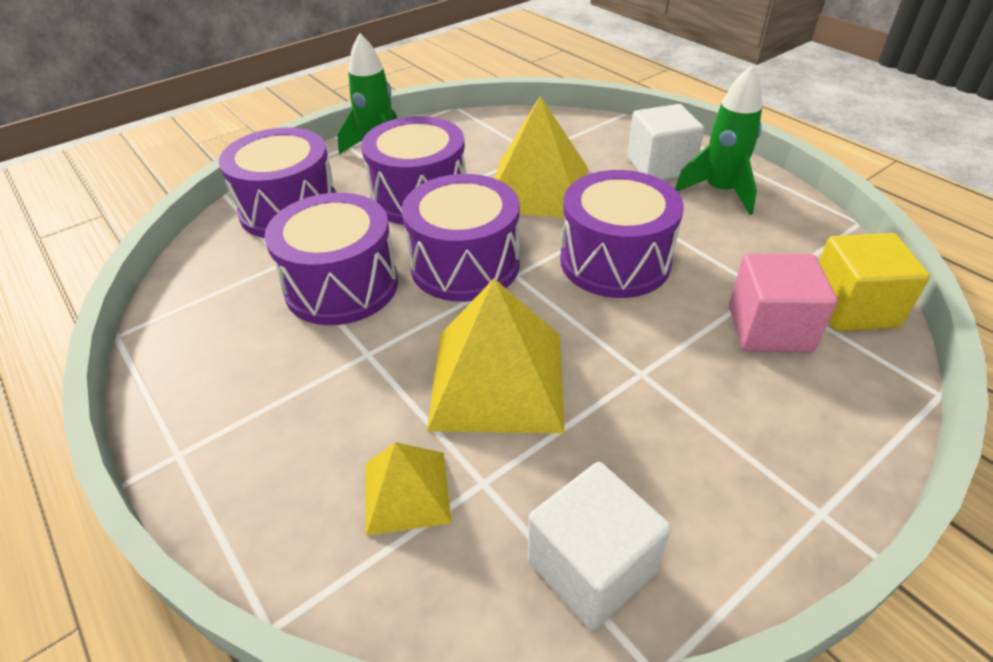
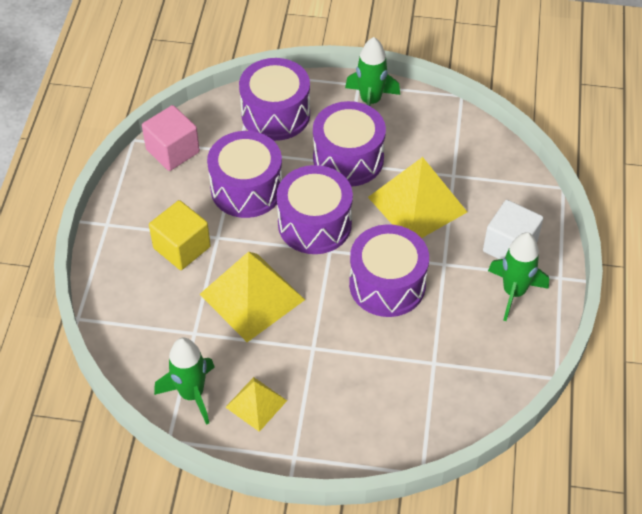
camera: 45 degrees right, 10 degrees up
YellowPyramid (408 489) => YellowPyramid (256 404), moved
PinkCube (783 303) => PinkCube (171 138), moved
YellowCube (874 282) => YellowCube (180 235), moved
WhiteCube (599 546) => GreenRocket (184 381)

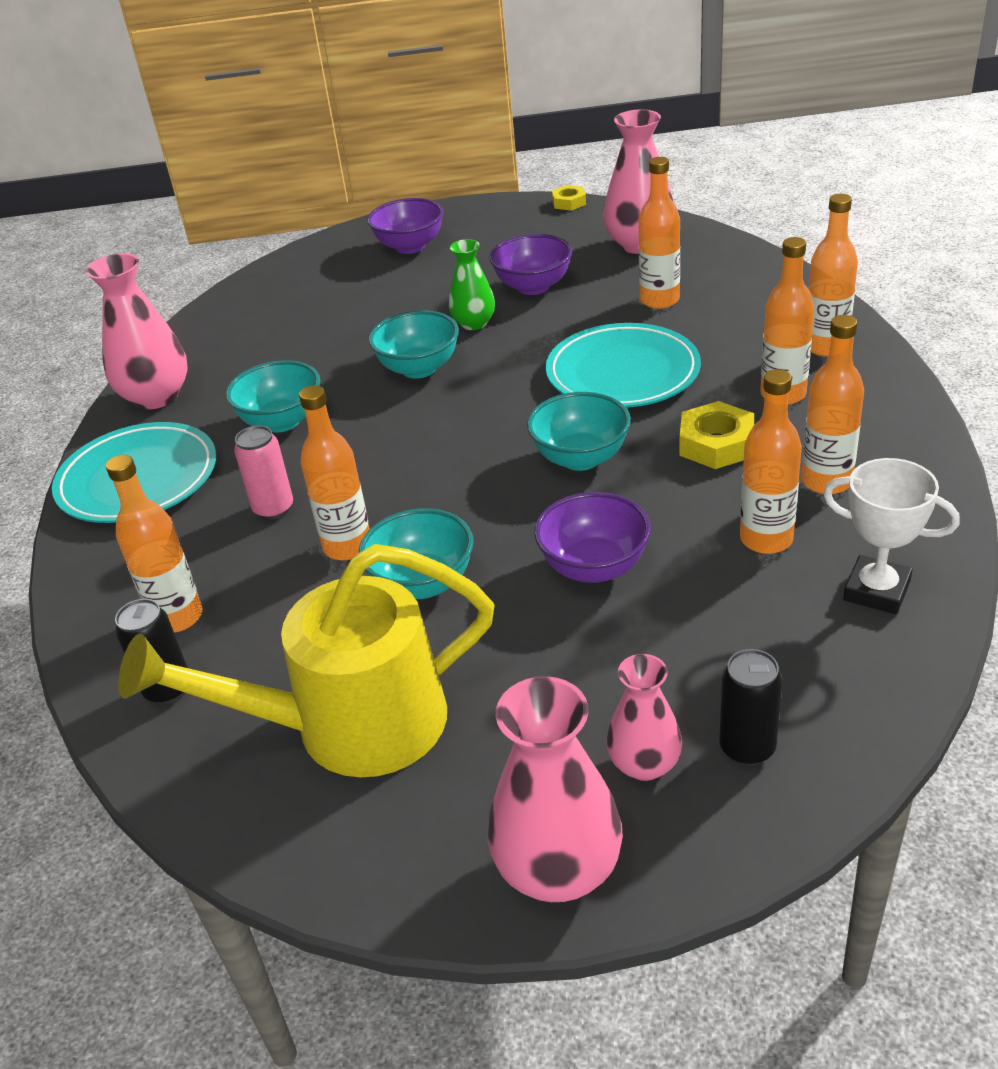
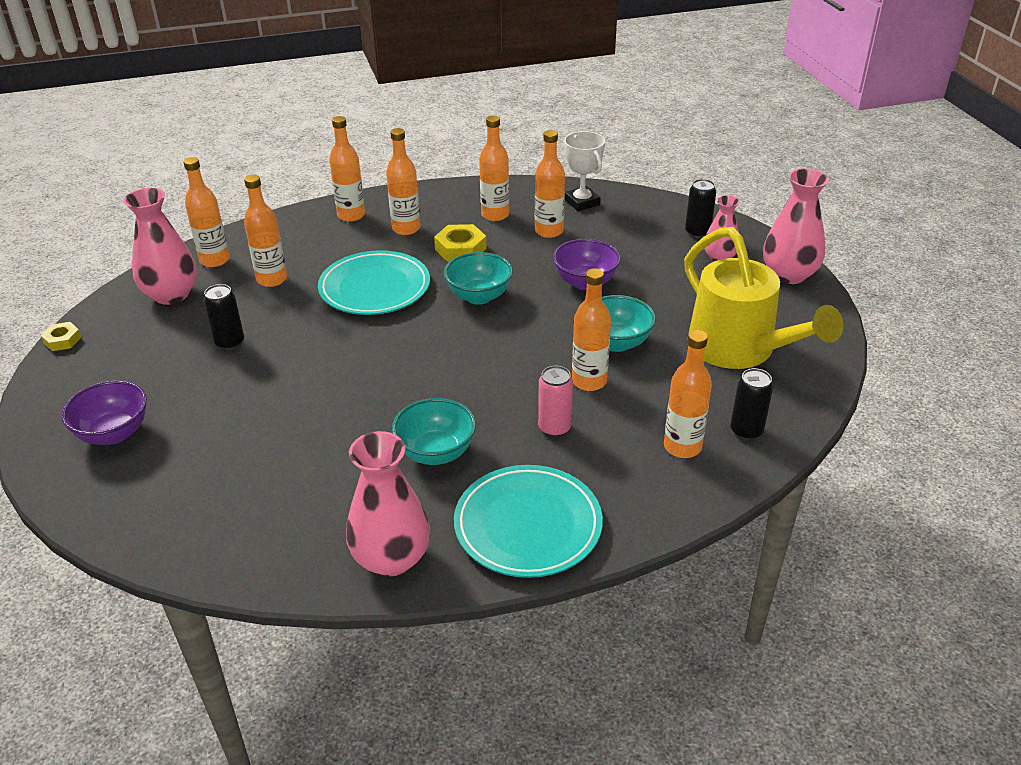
camera: 105 degrees left, 0 degrees up
TurquoiseBowl (414 344) => nothing
GreenVase (472 284) => nothing
nothing => OrangeBottle (206 212)
PurpleBowl (530 264) => BlackCan (224 317)
WhiteTrophy (891 536) => WhiteTrophy (584 171), 45 degrees counterclockwise

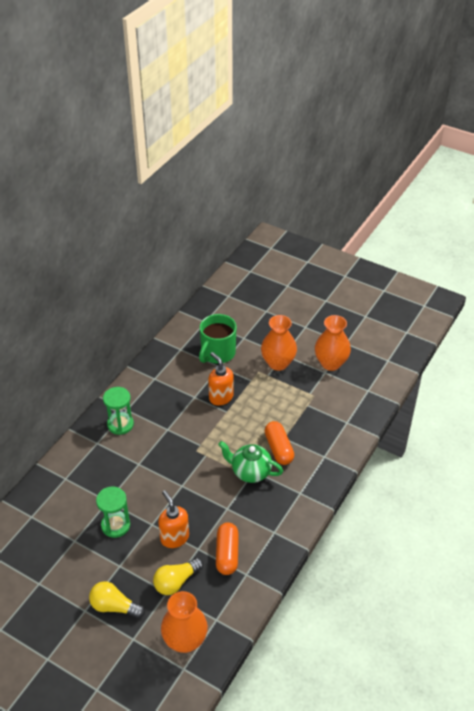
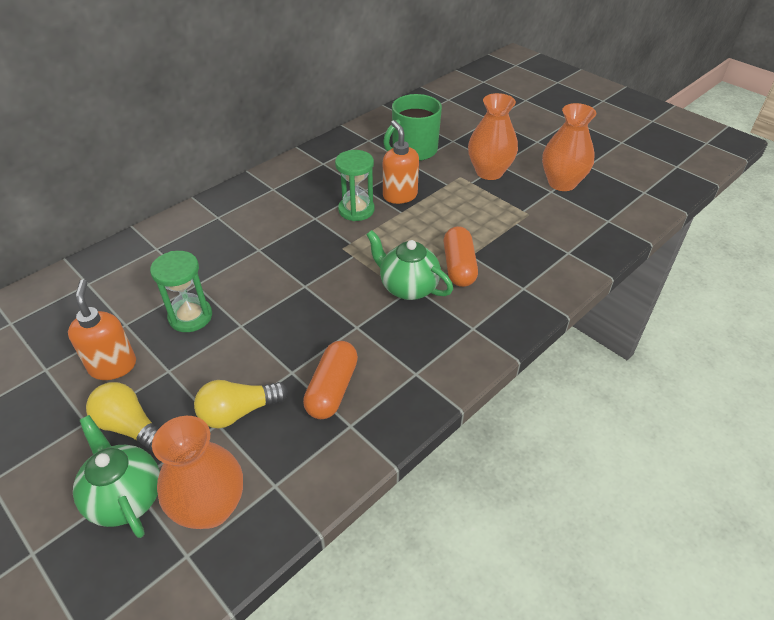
camera: 15 degrees right, 0 degrees up
nothing => GreenTeapot (116 476)
GreenHourglass (118 411) => GreenHourglass (355 185), moved
OrangeSoapDispenser (173 519) => OrangeSoapDispenser (102 329), moved

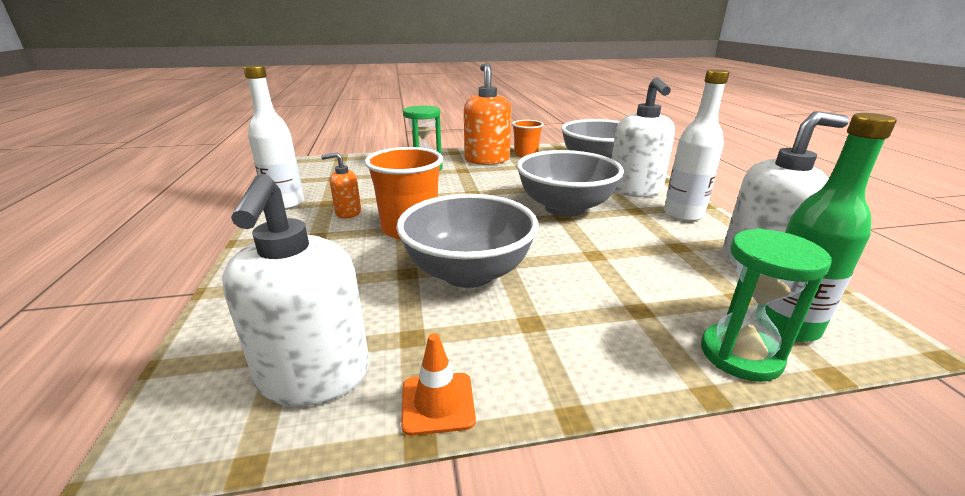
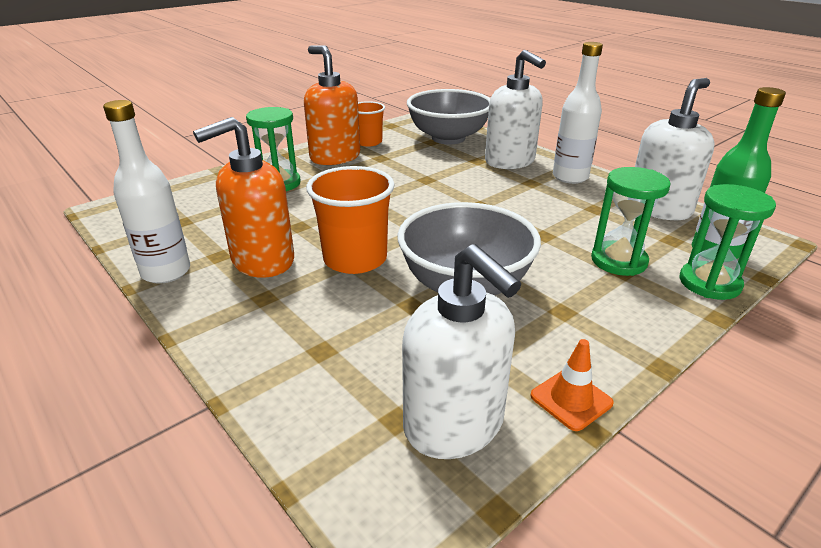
camera: 30 degrees left, 5 degrees up
GreyBowl (570 183) => nothing
nothing => GreenHourglass (631 221)
OrangeSoapDispenser (341 185) => OrangeSoapDispenser (243 197), x1.94

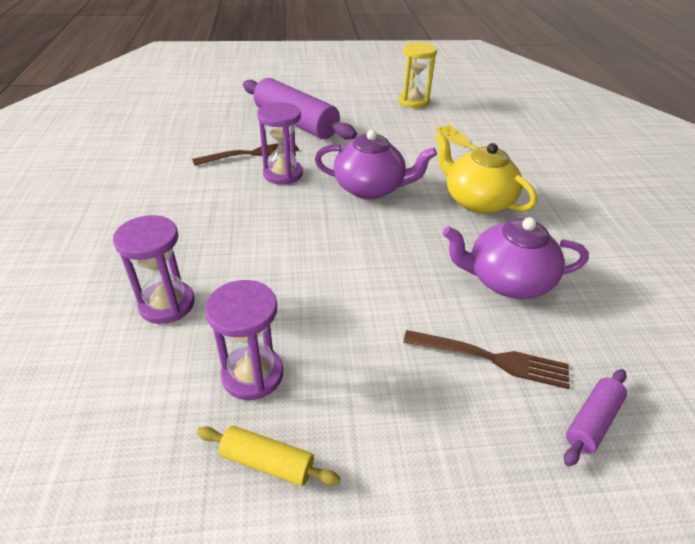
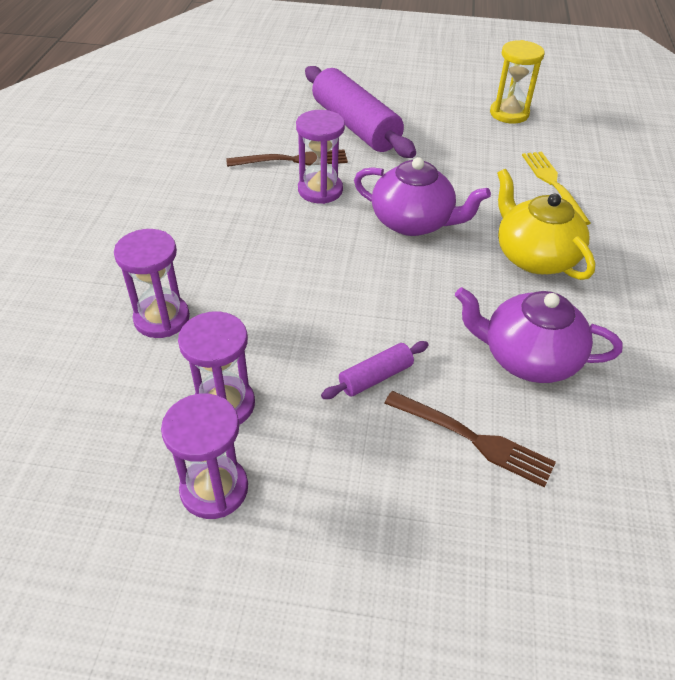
camera: 15 degrees right, 5 degrees up
PurpleRollingPin (595 418) => PurpleRollingPin (375 370), moved
YellowRollingPin (268 456) => PurpleHourglass (204 456)

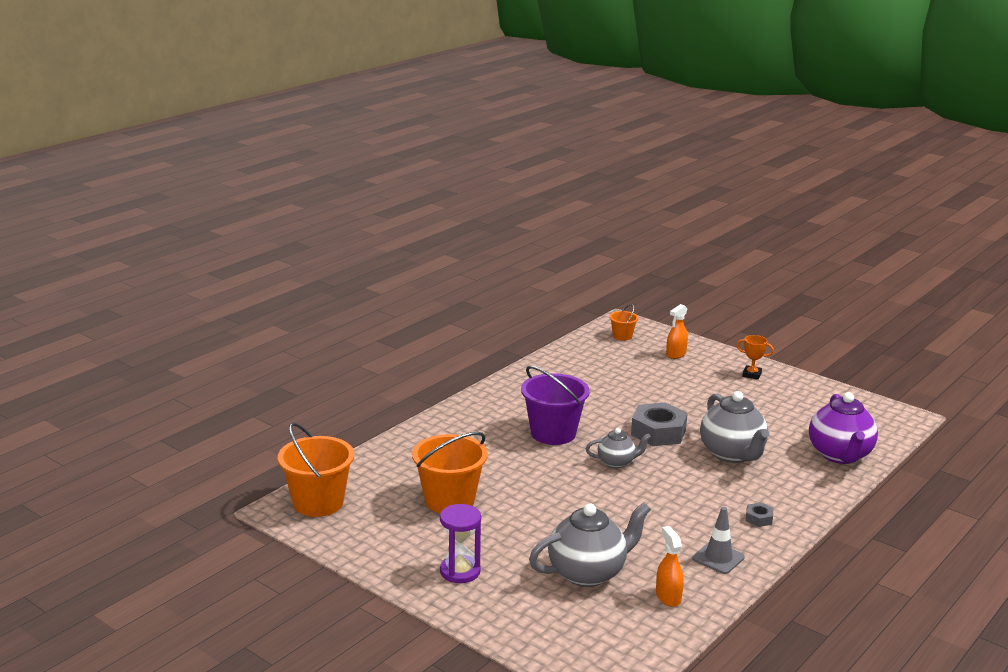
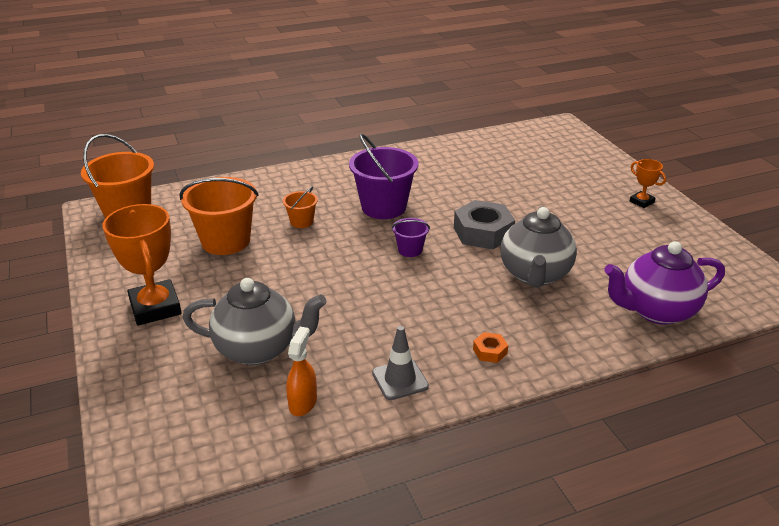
camera: 30 degrees right, 10 degrees up
OrangeSprayBottle (677 331) => nothing
OrangeBucket (623 322) => OrangeBucket (300 207), moved
PurpleHourglass (460 543) => OrangeTrophy (142 265)
GreyTeapot (618 448) => PurpleBucket (411 237)
GreyNut (759 514) => OrangeNut (490 347)
PurpleTeapot (843 428) => PurpleTeapot (664 283), 45 degrees clockwise

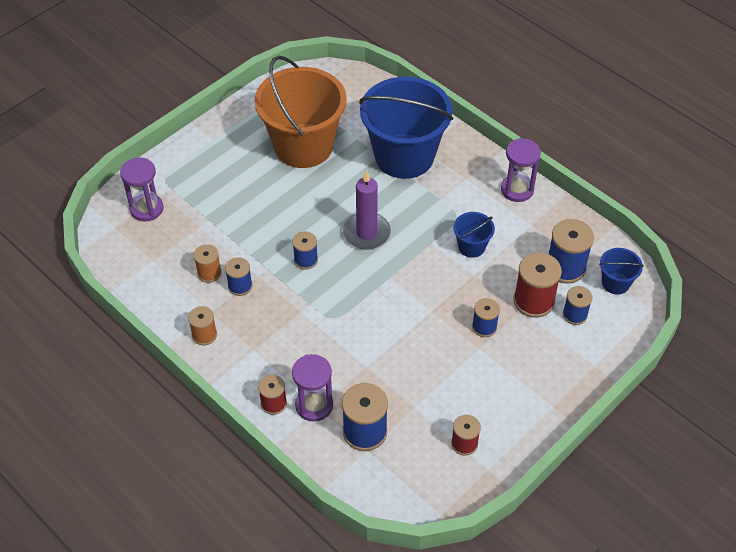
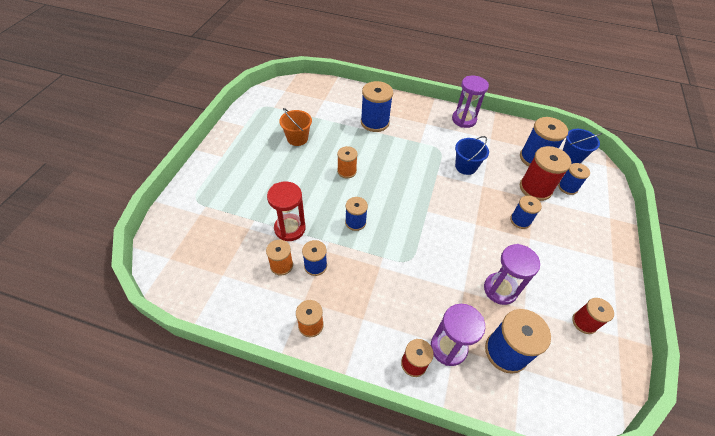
camera: 30 degrees left, 0 degrees up
PurpleCandle (367 210) => nothing
nothing => RedHourglass (286 211)
nothing => OrangeSpool (347 162)
PurpleHourglass (141 189) => PurpleHourglass (512 274), moved
BlueBucket (406 128) => BlueSpool (377 106)
OrangeBucket (300 112) => OrangeBucket (295 127), x0.43

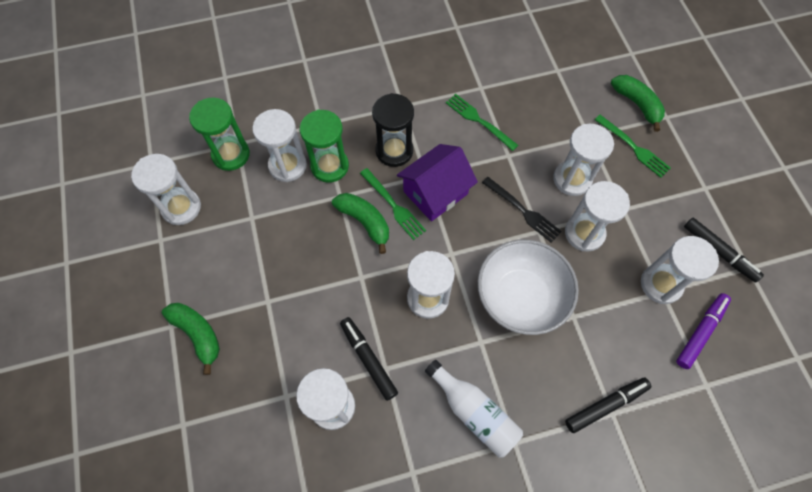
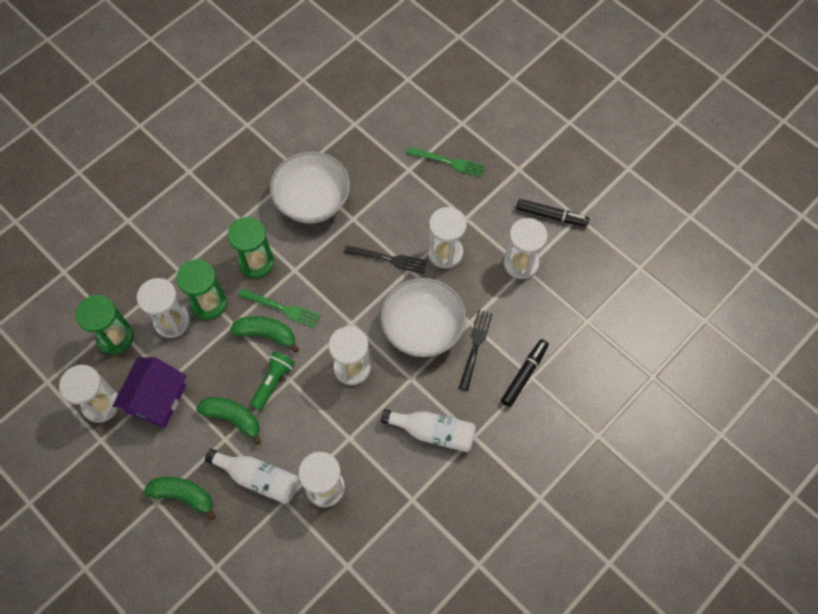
camera: 30 degrees left, 0 degrees up
BlackMarker (369 359) => nothing
WhiteHourglass (583 160) => nothing
PurpleMarker (703 331) => nothing
nothing => WhiteBottle (252 476)
nothing => GreenFlashlight (272 381)
nothing => BlackFork (476 350)
PurpleHouse (437 183) => PurpleHouse (149 392), moved
GreenBanana (638 103) => GreenBanana (228 421), moved
GreenFork (482 122) => WhiteBowl (310 187)
BlackHourglass (393 130) => GreenHourglass (251 247)

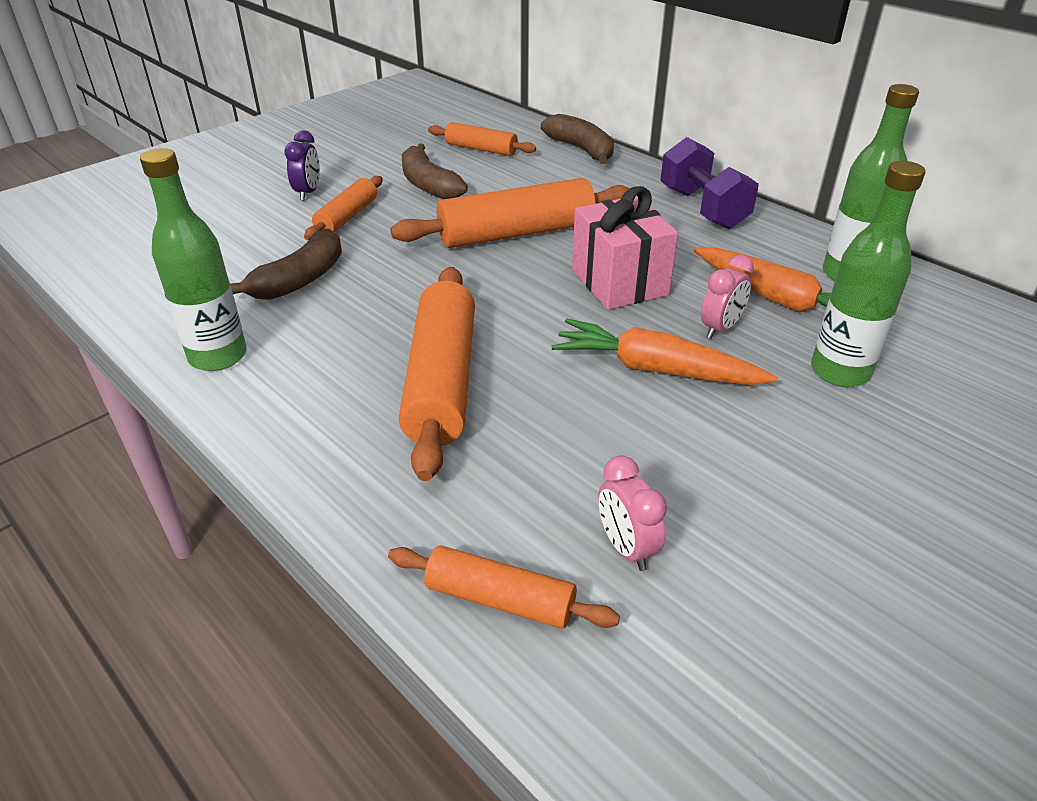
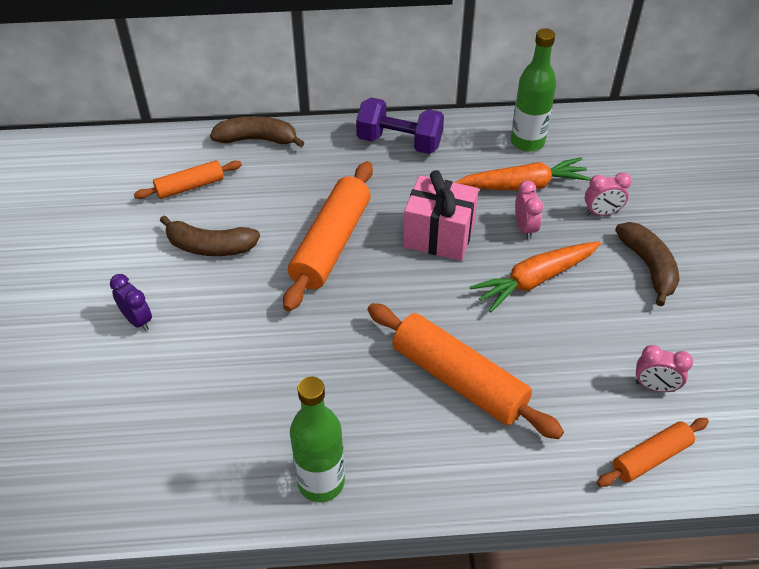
camera: 50 degrees left, 10 degrees up
OrangeRollingPin (343 208) => nothing
BrownBanana (286 264) => BrownBanana (647 264), moved
GreenBottle (868 274) => PinkClock (608 194)

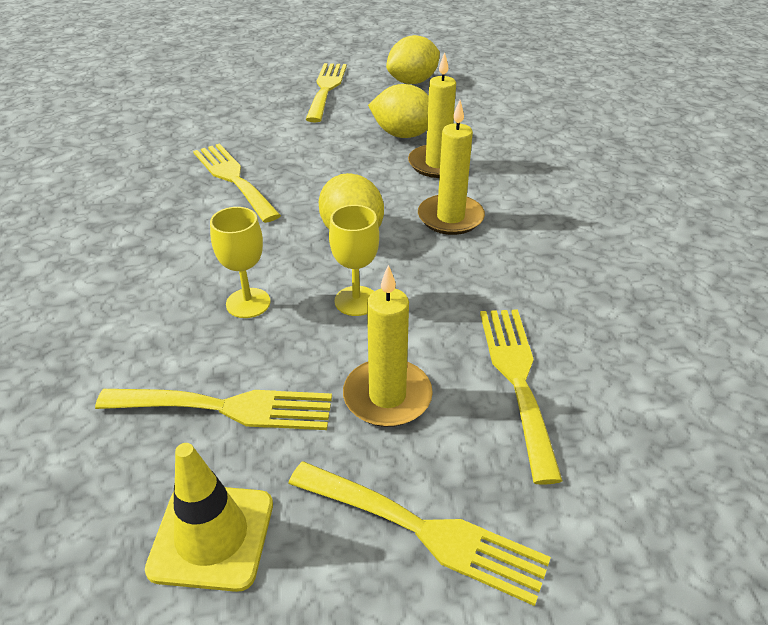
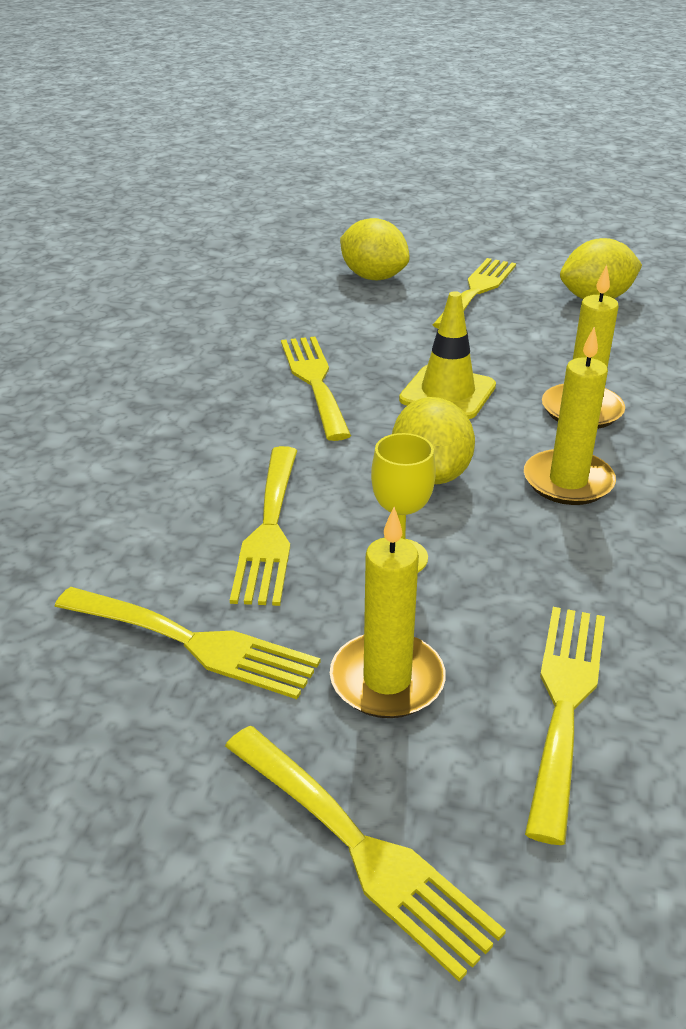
camera: 20 degrees right, 5 degrees down
YellowTrafficCone (209 517) => YellowTrafficCone (447 355), moved
YellowLemon (398 111) => YellowLemon (375 249), moved
YellowGoblet (240 262) => YellowFork (263 526)

